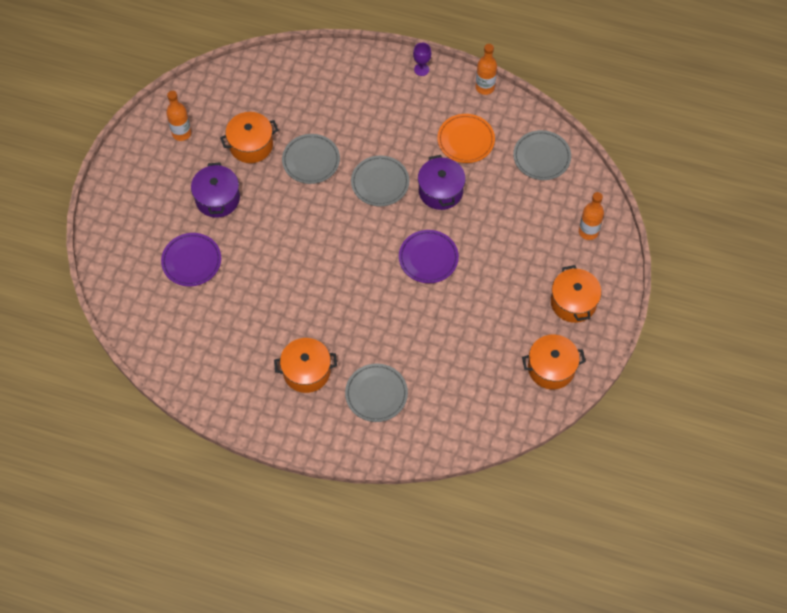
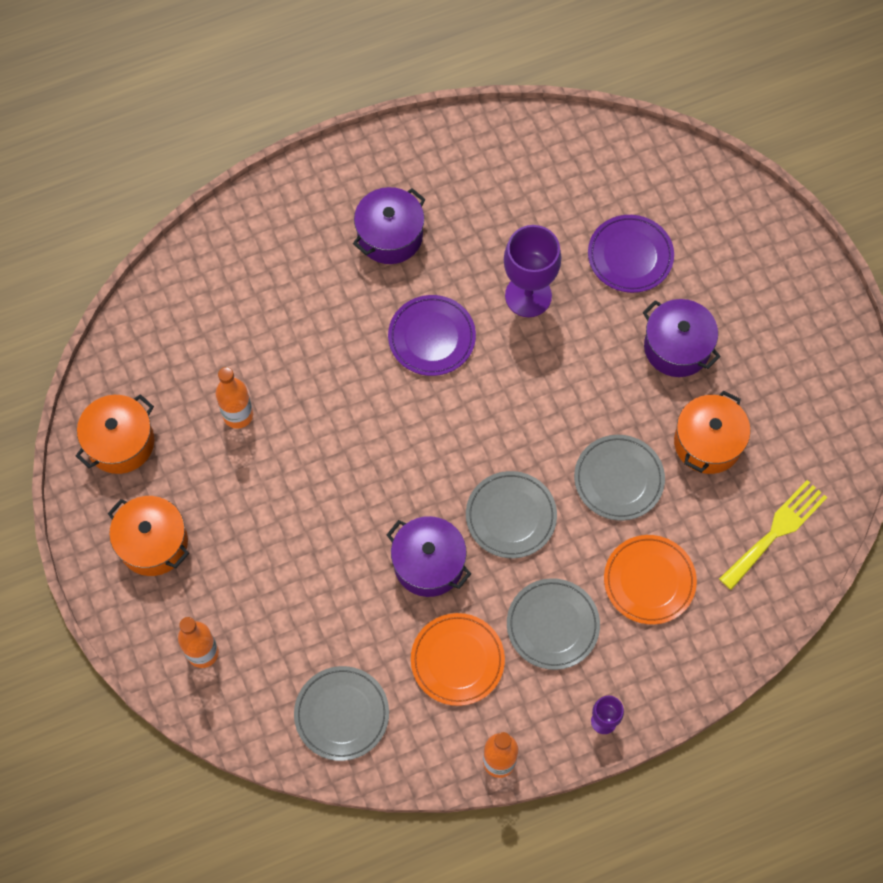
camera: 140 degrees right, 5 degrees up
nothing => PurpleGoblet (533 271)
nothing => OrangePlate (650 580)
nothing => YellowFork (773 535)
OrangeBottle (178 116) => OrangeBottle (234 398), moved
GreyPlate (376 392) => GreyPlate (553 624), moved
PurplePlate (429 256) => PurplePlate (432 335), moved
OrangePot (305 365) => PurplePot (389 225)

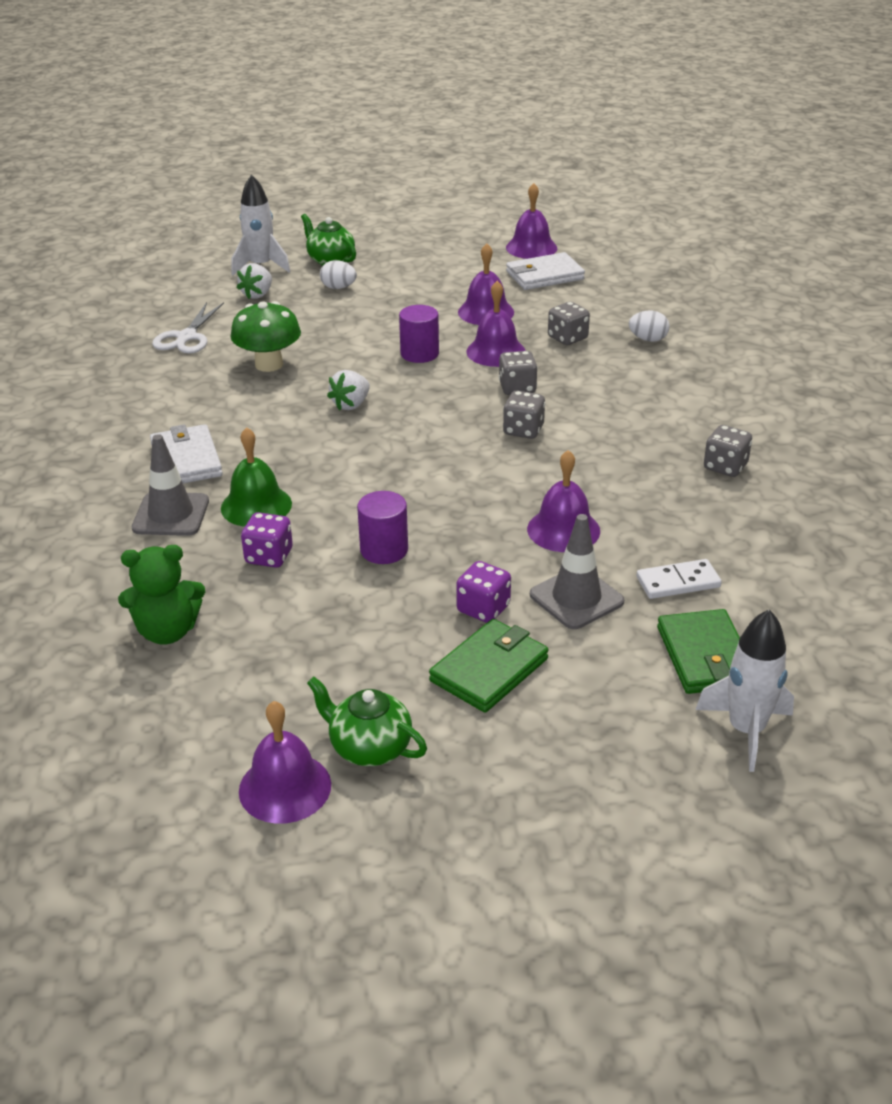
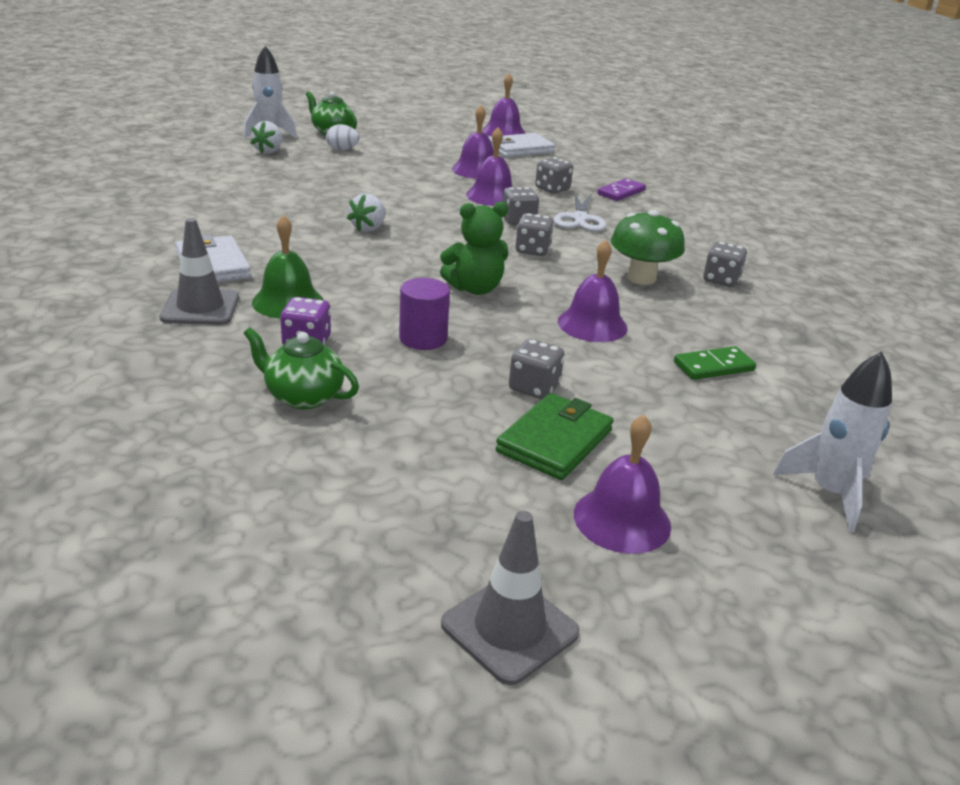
camera: 10 degrees left, 5 degrees down
PurpleCylinder (419 334) => nothing
GreenWallet (698 651) => nothing
GreenTeddyBear (161 595) => GreenTeddyBear (474 248), moved
WhiteScissors (188 328) => WhiteScissors (580 212), moved
GreenMushroom (266 336) => GreenMushroom (648 247), moved
PurpleBell (285 762) => PurpleBell (622 484), moved
GreenTeapot (367 721) => GreenTeapot (301 368), moved
GreyTrafficCone (577 571) => GreyTrafficCone (510 598), moved
WhiteEgg (649 326) => PurpleDomino (621 189)
PurpleDice (483 592) => GreyDice (537 369)
WhiteDomino (679 579) => GreenDomino (715 363)

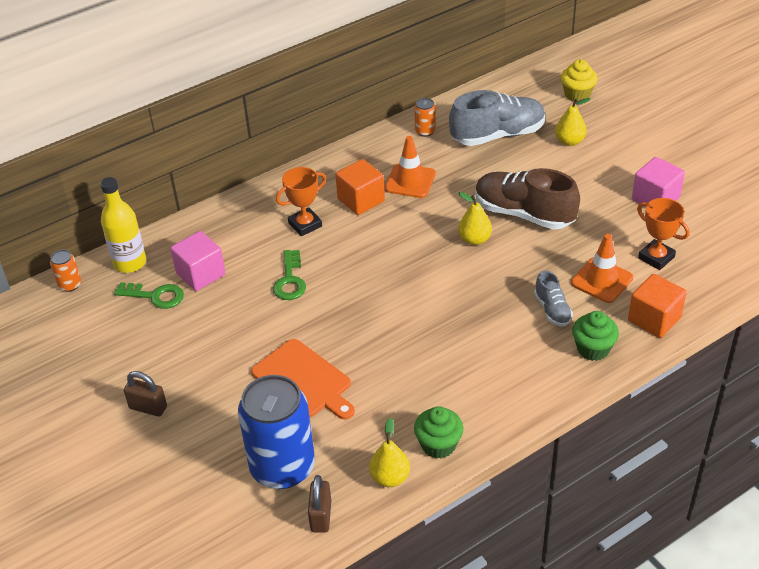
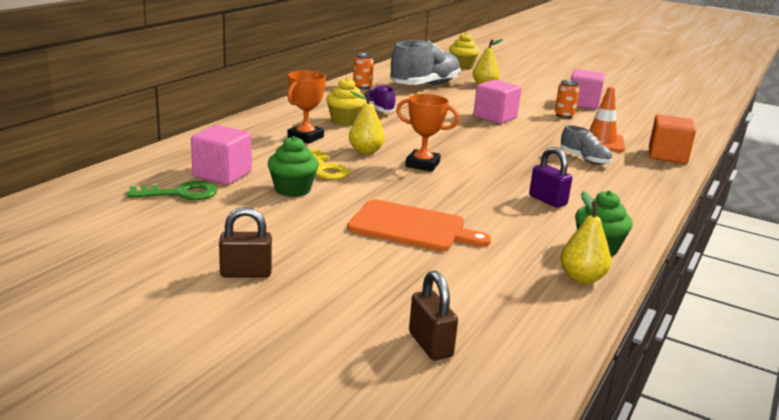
camera: 30 degrees left, 20 degrees down
YellowBottle (123 225) => nothing
BlueCan (276 432) => nothing
nothing => PurplePadlock (550 177)
OrangeCan (65 271) => OrangeCan (567 99), moved
BrownPadlock (319 504) => BrownPadlock (433 315), moved
YellowPear (475 218) => YellowPear (367 122), moved
GreenCupcake (595 336) => GreenCupcake (293 166), moved
OrangeTrophy (663 234) => OrangeTrophy (427 133), moved
OrangeCube (360 187) => YellowCupcake (346 101)
OrangeTrafficCone (410 167) => PurpleShoe (380 98)
BrownShoe (527 199) => PinkCube (497 102)
GreenKey (289 275) => YellowKey (330 164)

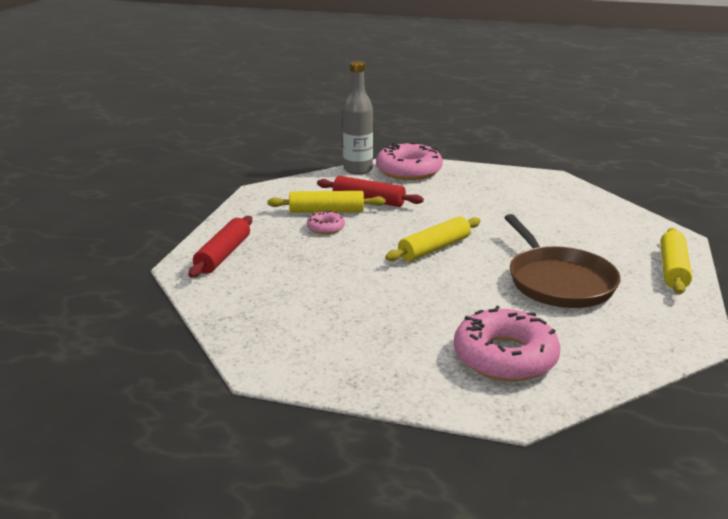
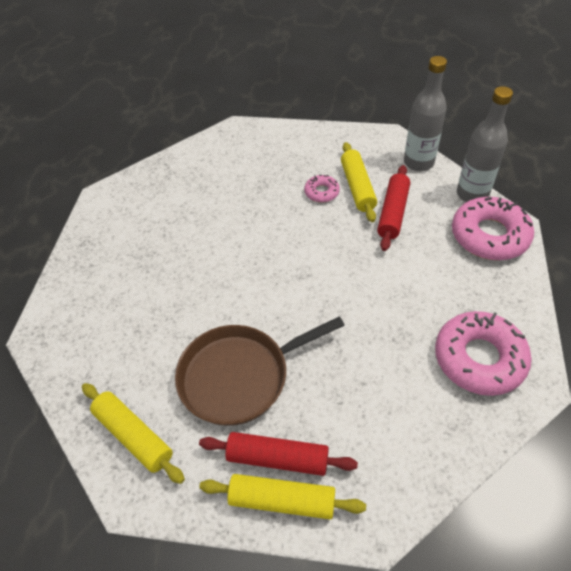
camera: 85 degrees right, 25 degrees up
nothing => GreyBottle (425 113)
RedRollingPin (220 247) => RedRollingPin (278 454), moved
YellowRollingPin (433 238) => YellowRollingPin (133 433), moved
PinkDonut (507 343) => PinkDonut (483 353), moved

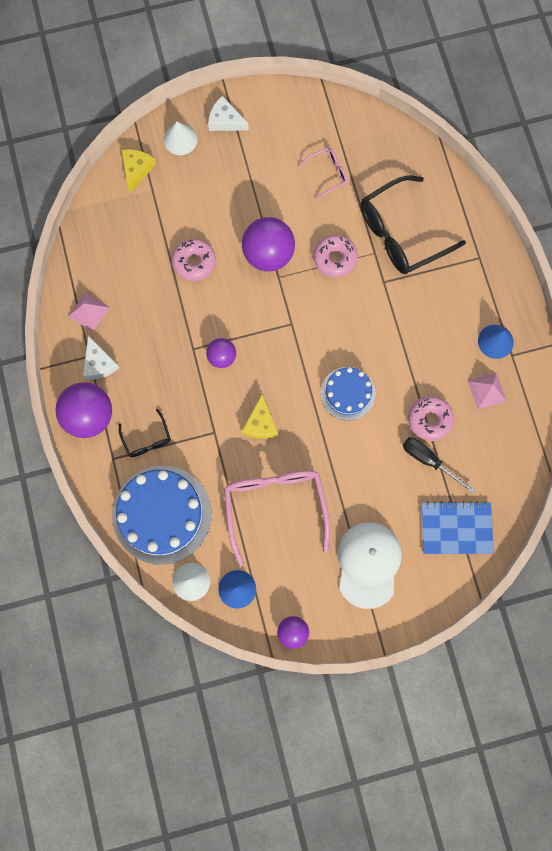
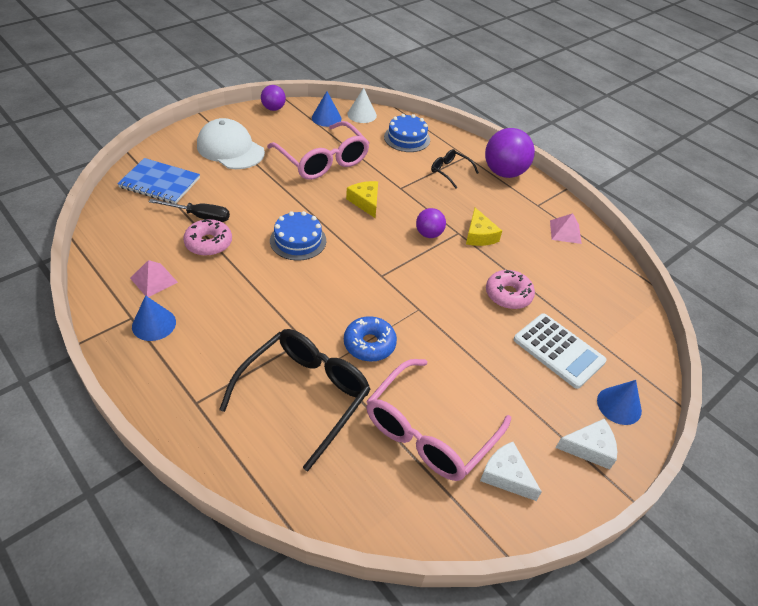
camera: 150 degrees right, 30 degrees down
PurpleBall (268 244) => nothing
nothing => WhiteCalculator (560 351)
WhiteCheese (101 357) => WhiteCheese (511 471), moved
YellowCheese (139 171) => YellowCheese (484 227), moved
WhiteCone (180 138) => BlueCone (619 402)
PinkDonut (336 256) => BlueDonut (370 339)
WhiteCap (370 565) => WhiteCap (231 143), 150 degrees clockwise
BlueNotebook (458 527) => BlueNotebook (158 181), 45 degrees clockwise
BlueCake (161 515) => BlueCake (407 133), x0.57
PinkGlasses (323 173) => PinkGlasses (438 420), x2.08

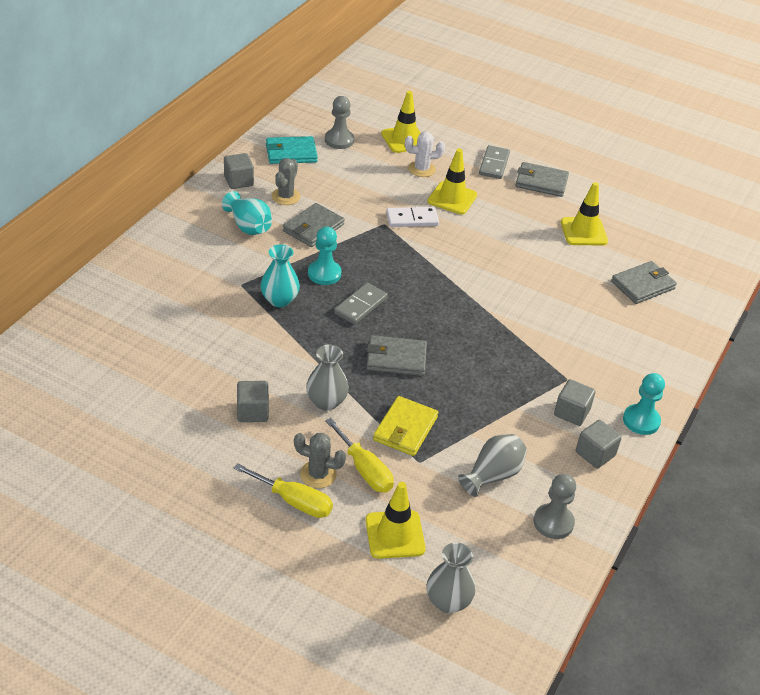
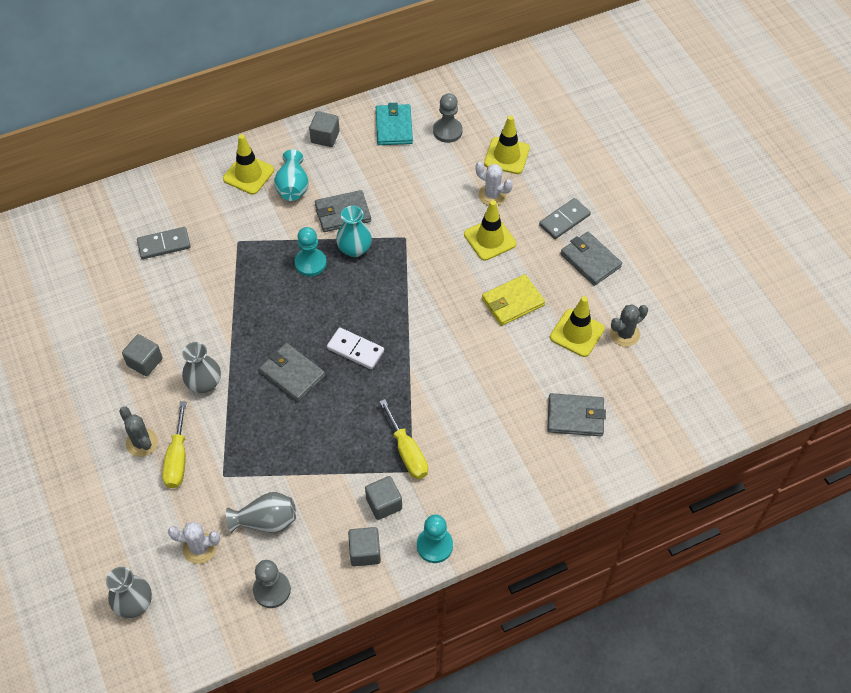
camera: 40 degrees right, 15 degrees up
nothing => WhiteCactus (194 543)
YellowScrewdriver (283 490) => YellowScrewdriver (403 439), moved
TurquoiseVase (280 275) => TurquoiseVase (354 231), moved
GreyCactus (286 181) => GreyCactus (629 325), moved
GreyDomino (361 304) => GreyDomino (164 243), moved
YellowTrafficCone (395 520) => YellowTrafficCone (248 164), moved
YellowWallet (405 426) => YellowWallet (513 300), moved
WhiteDomino (412 217) => WhiteDomino (355 348), moved
TurquoiseWallet (292 150) => TurquoiseWallet (394 124), 60 degrees clockwise

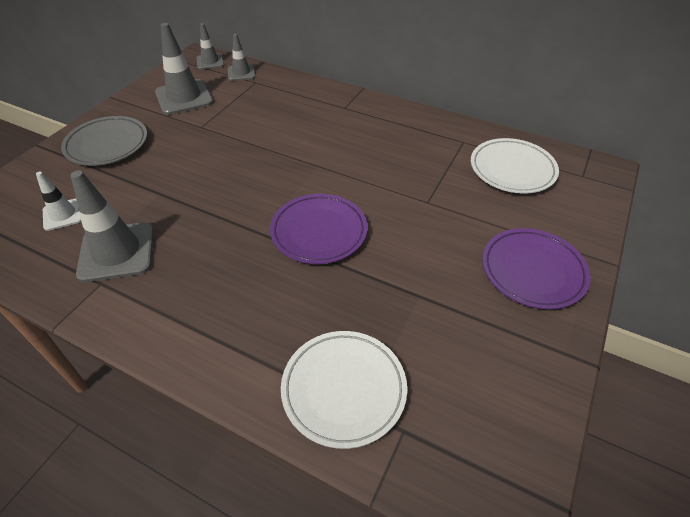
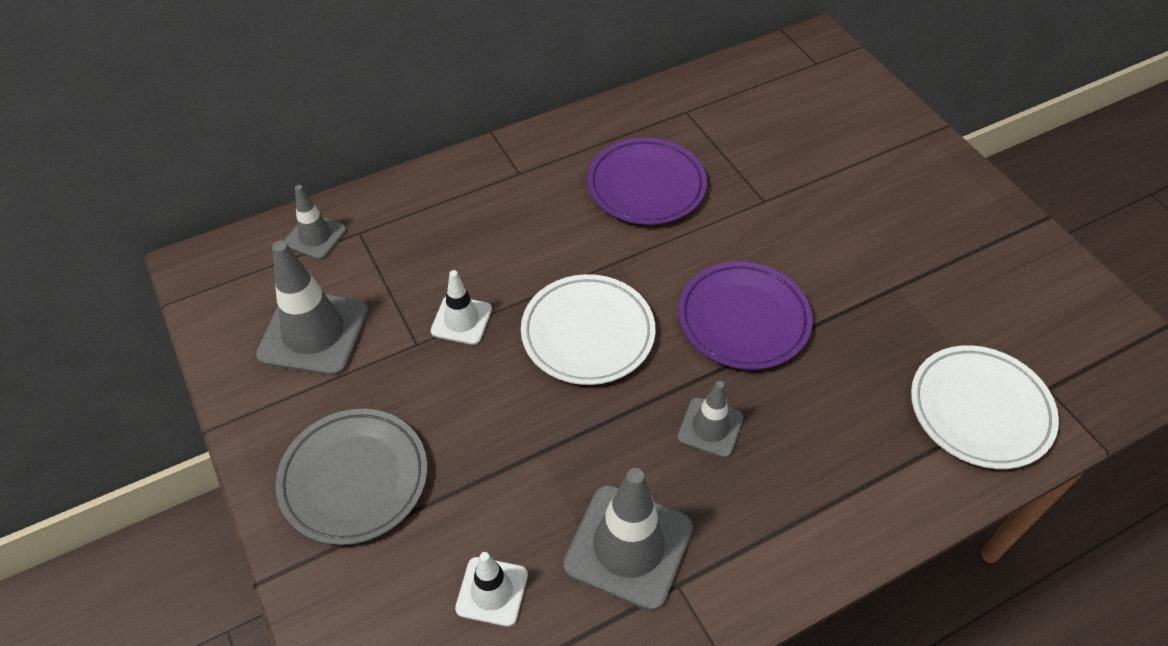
camera: 55 degrees left, 5 degrees up
nothing => WhiteTrafficCone (461 307)
GreyTrafficCone (210 46) => GreyTrafficCone (711 419), moved
WhitePlate (515 166) => WhitePlate (588 329), moved
PurplePlate (536 268) => PurplePlate (647 181), moved

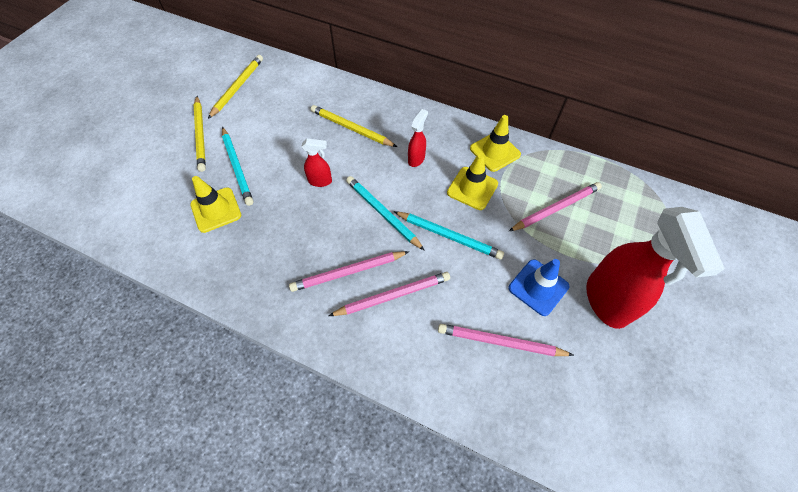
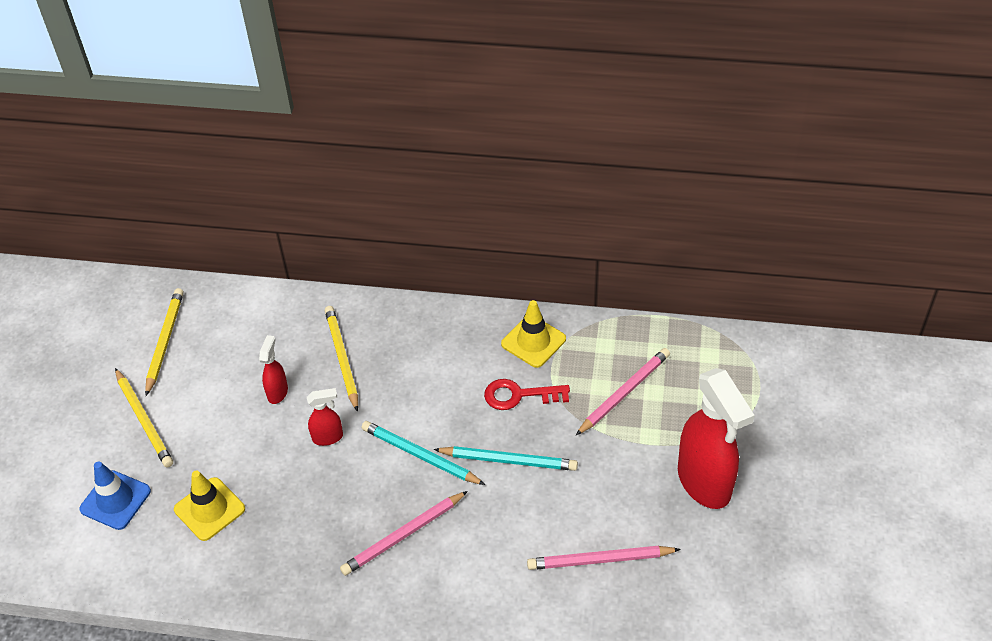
camera: 15 degrees left, 10 degrees down
TurquoisePencil (237 166) => nothing
PinkPencil (389 294) => nothing
RedSprayBottle (418 138) => RedSprayBottle (273 369), moved
BlueTrafficCone (538 287) => BlueTrafficCone (115 495), moved
YellowTrafficCone (472 181) => RedKey (527 394)
YellowPencil (354 126) => YellowPencil (341 359), 60 degrees clockwise

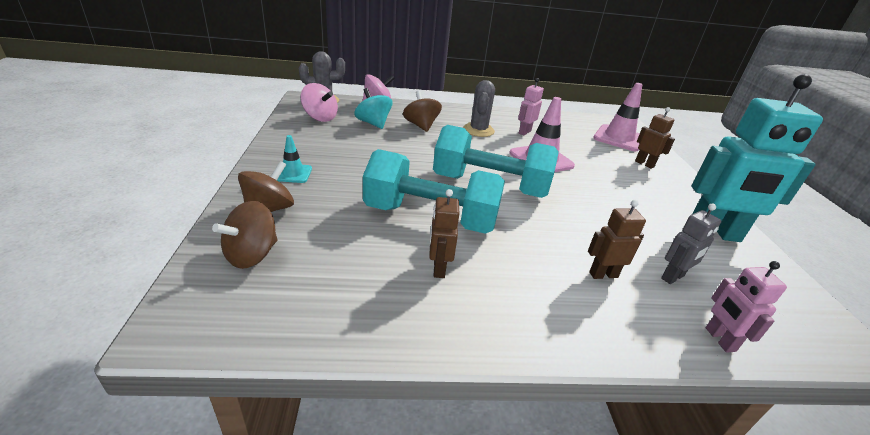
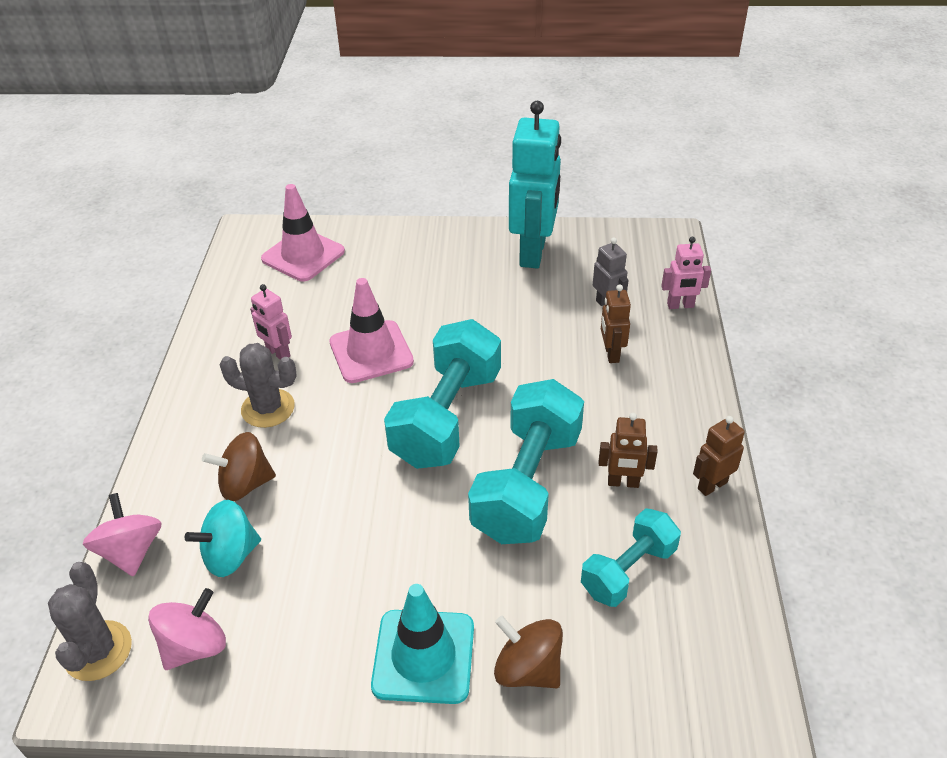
camera: 80 degrees left, 10 degrees up
BrownSpinningTop (245 235) => nothing
nothing => TurquoiseDumbbell (631 557)
BrownRobot (655 138) => BrownRobot (719 456), moved
TurquoiseTrafficCone (294 159) => TurquoiseTrafficCone (422 644), x1.83

